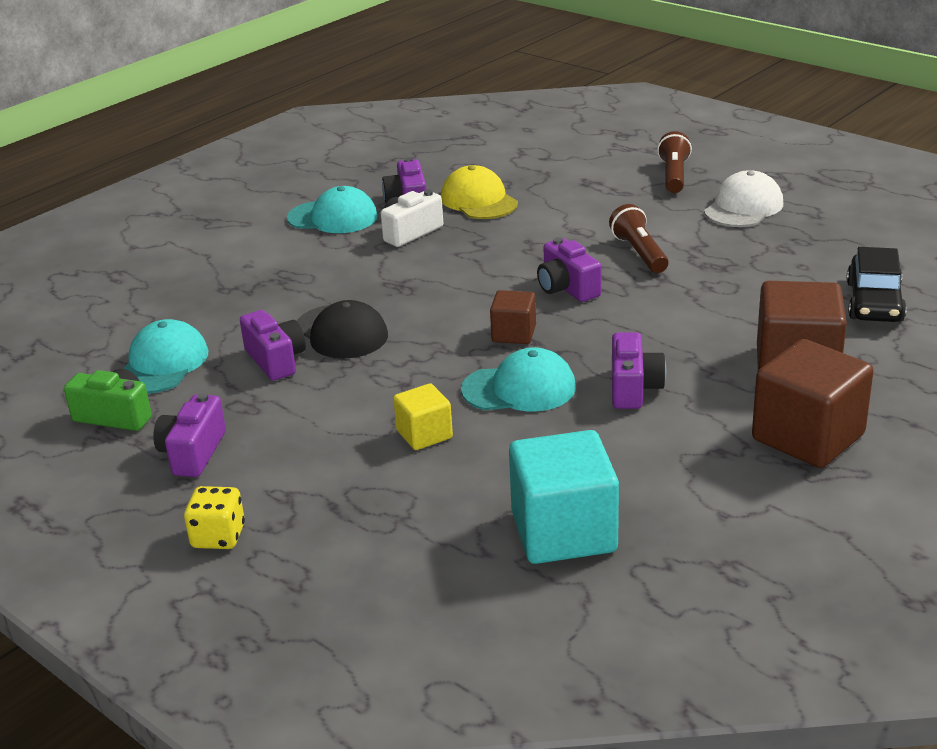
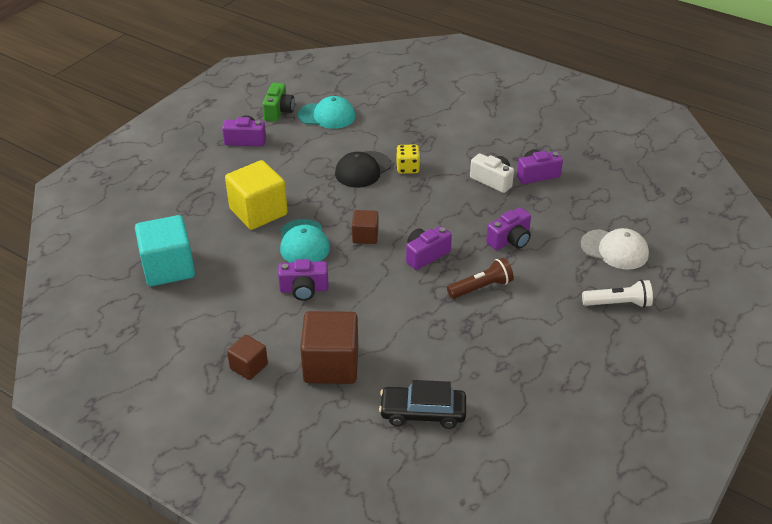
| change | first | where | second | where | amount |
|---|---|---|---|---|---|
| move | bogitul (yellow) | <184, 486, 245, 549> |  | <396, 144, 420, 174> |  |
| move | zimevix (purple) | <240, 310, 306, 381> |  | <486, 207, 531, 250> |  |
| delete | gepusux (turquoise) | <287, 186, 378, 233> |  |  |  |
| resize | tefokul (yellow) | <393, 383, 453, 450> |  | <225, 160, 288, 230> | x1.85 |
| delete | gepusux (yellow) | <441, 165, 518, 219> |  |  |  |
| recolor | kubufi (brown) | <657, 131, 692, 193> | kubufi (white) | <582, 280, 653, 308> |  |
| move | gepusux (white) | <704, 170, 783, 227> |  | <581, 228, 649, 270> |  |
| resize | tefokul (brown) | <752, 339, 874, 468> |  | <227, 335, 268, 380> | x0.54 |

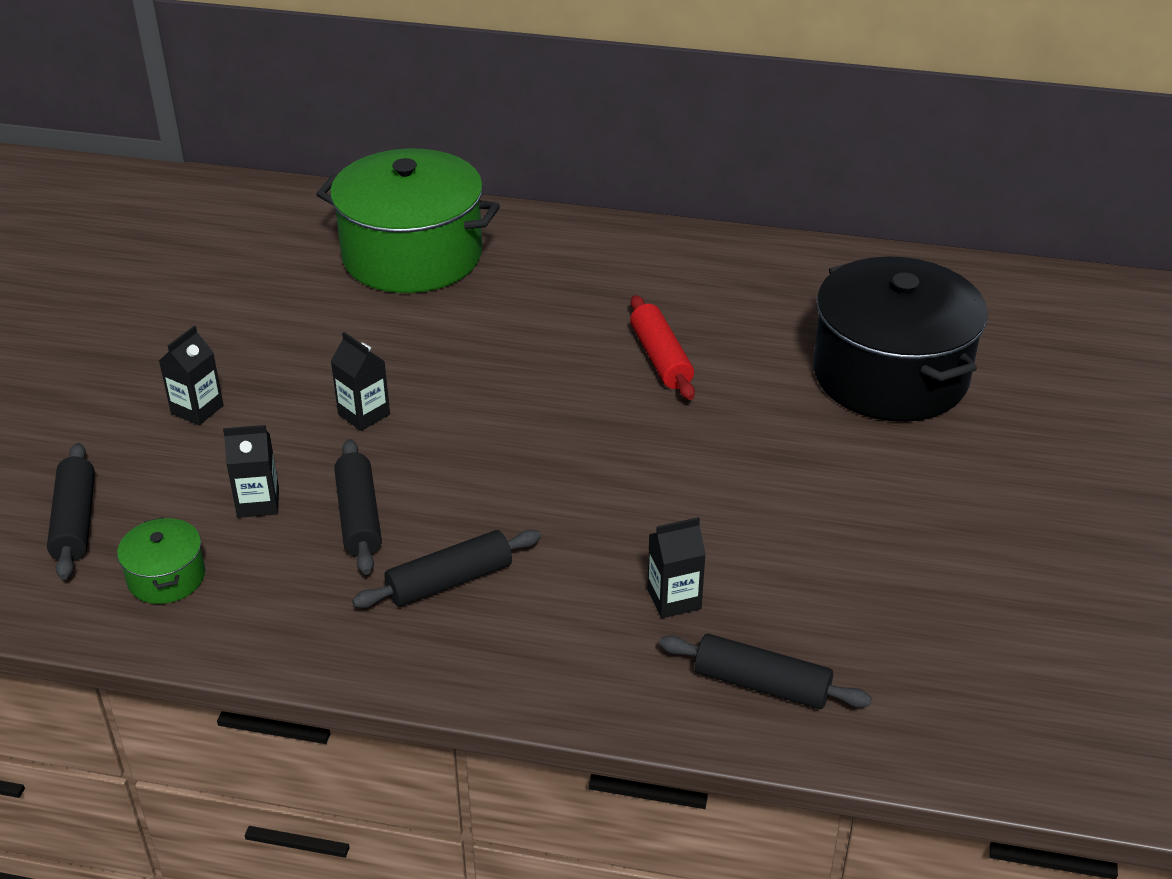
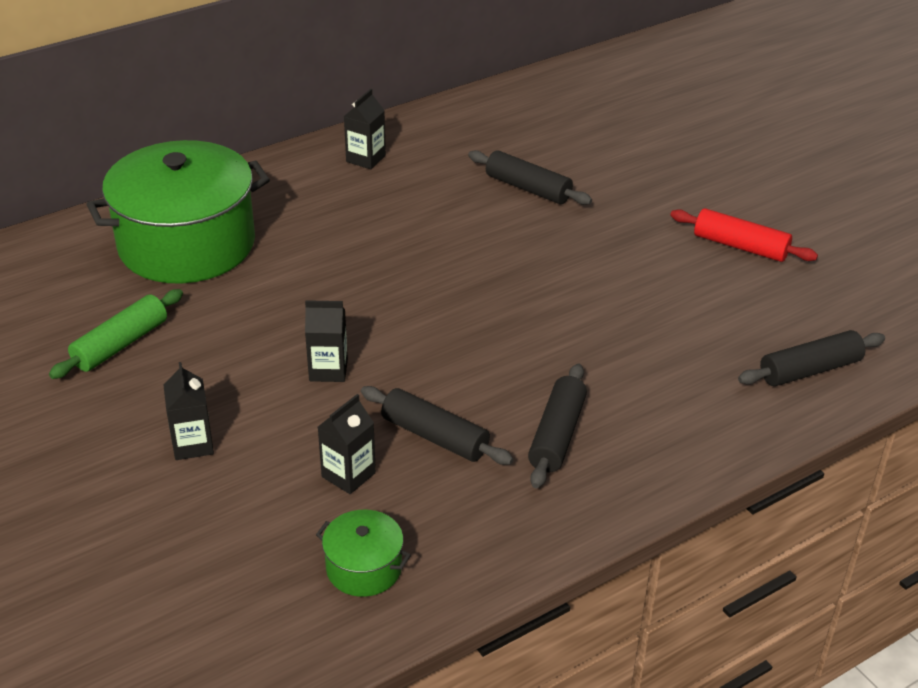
| change | first | where | second | where | amount |
|---|---|---|---|---|---|
| move | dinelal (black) | <47, 443, 95, 580> |  | <468, 150, 592, 205> |  |
| move | dinelal (red) | <630, 295, 695, 400> |  | <670, 208, 818, 262> |  |
| move | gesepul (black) | <647, 517, 706, 618> |  | <344, 89, 386, 169> |  |
| delete | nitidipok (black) | <813, 256, 988, 422> |  |  |  |
| insert |  |  | dinelal (green) | <49, 289, 183, 379> |  |

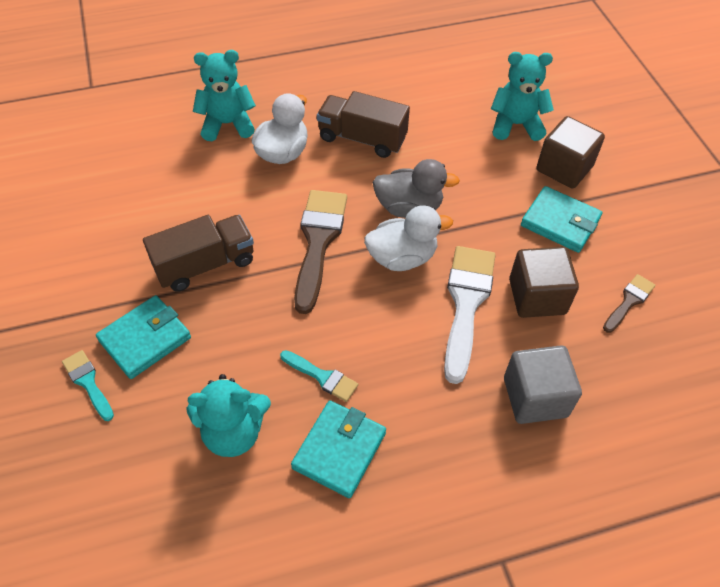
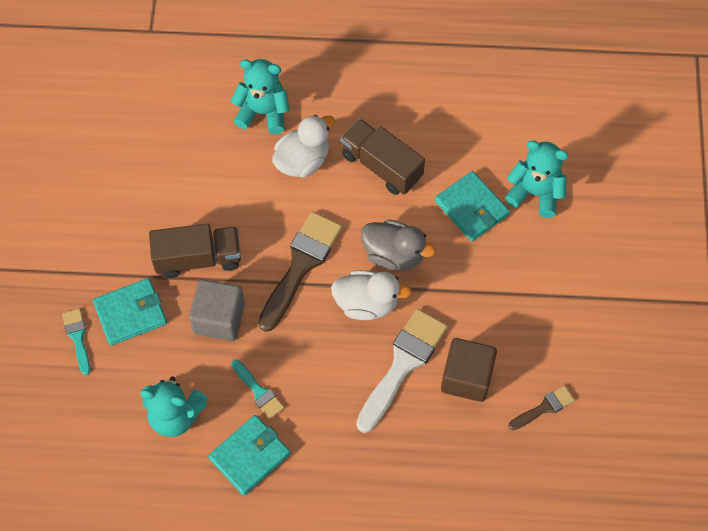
| change | first | where | second | where | amount |
|---|---|---|---|---|---|
| move | tefokul (grey) | <504, 345, 582, 424> |  | <189, 279, 245, 341> |  |
| move | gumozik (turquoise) | <521, 186, 602, 253> |  | <435, 171, 510, 241> |  |
| delete | tefokul (brown) | <536, 116, 605, 189> |  |  |  |

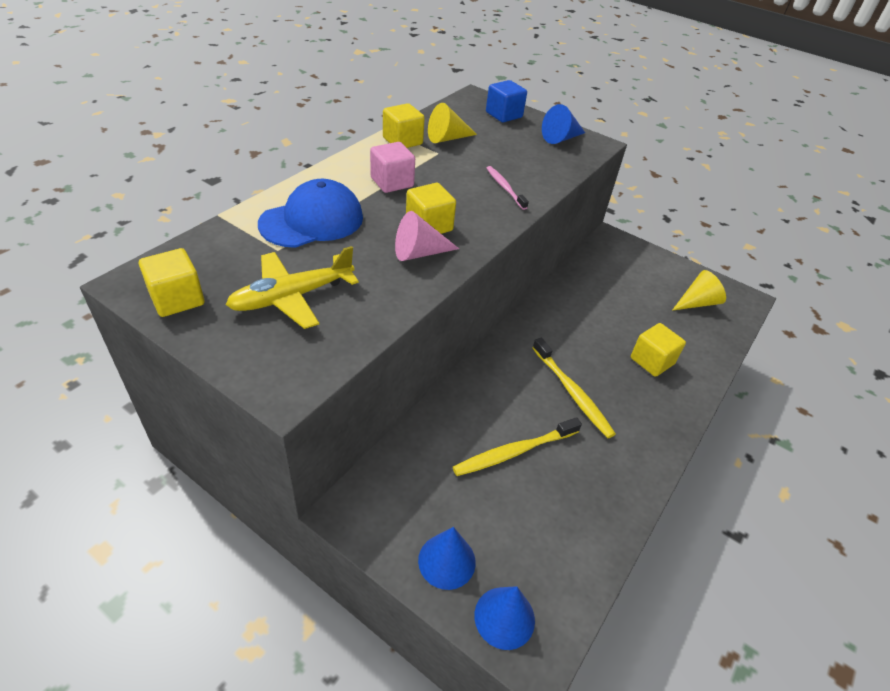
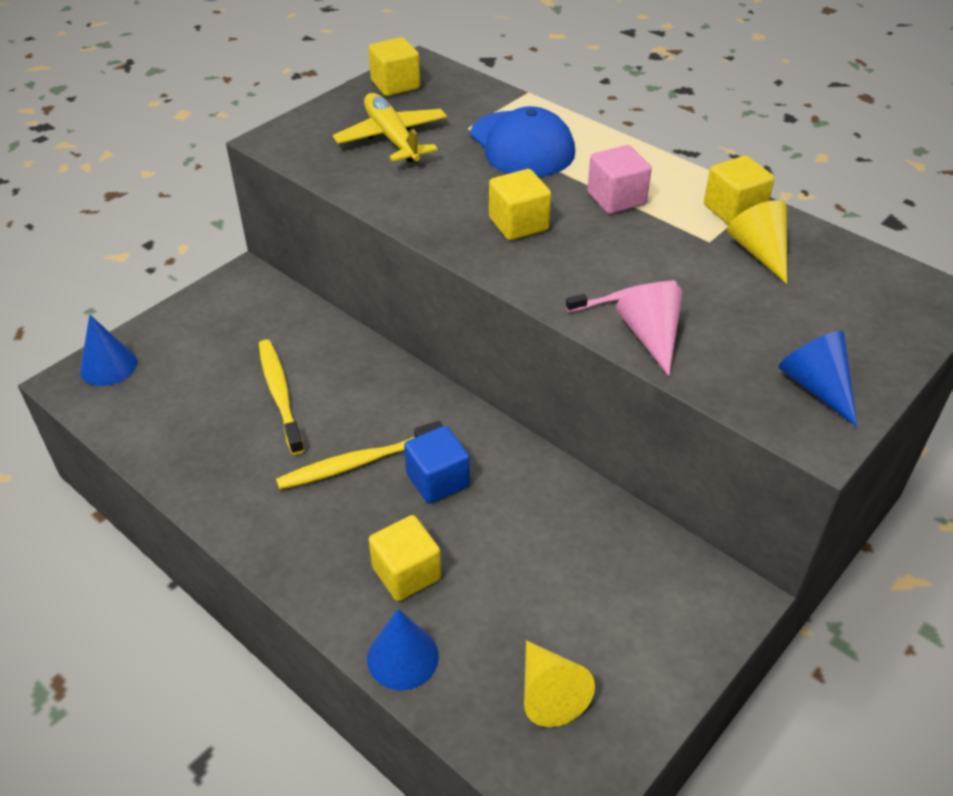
| change | first | where | second | where | amount |
|---|---|---|---|---|---|
| move | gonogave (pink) | <395, 211, 459, 261> |  | <616, 283, 683, 376> |  |
| move | gonogave (blue) | <418, 527, 476, 590> |  | <367, 609, 439, 690> |  |
| move | tefokul (blue) | <486, 80, 527, 123> |  | <404, 426, 470, 504> |  |

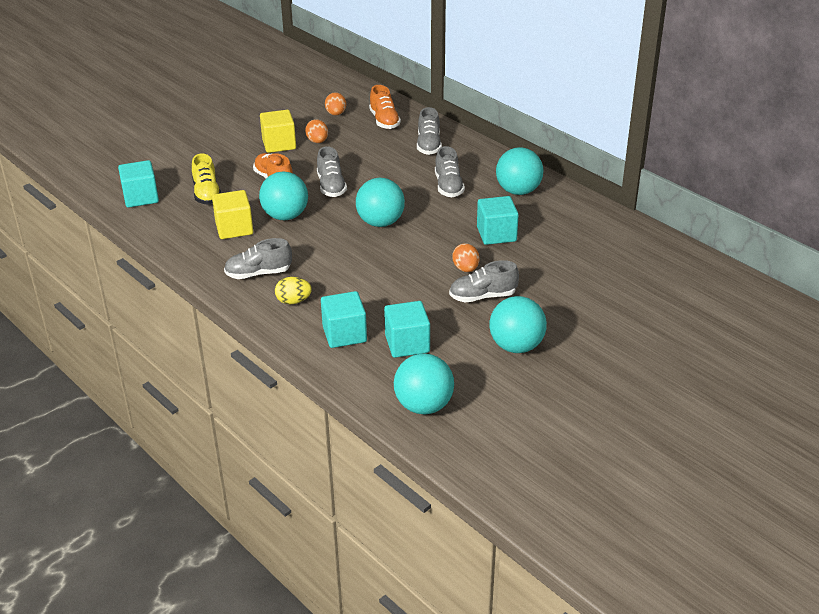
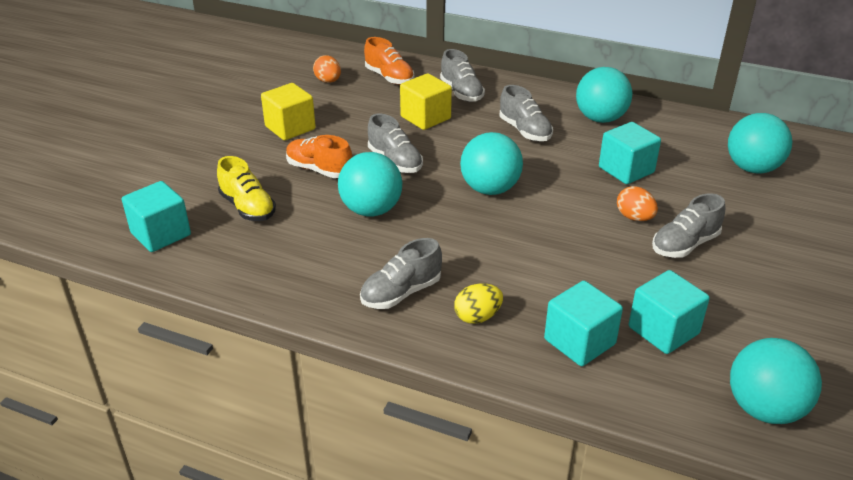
| change | first | where | second | where | amount |
|---|---|---|---|---|---|
| move | tefokul (yellow) | <212, 190, 253, 239> |  | <400, 73, 452, 130> |  |
| delete | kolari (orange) | <305, 119, 328, 143> |  |  |  |
| move | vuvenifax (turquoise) | <489, 296, 547, 353> |  | <728, 113, 792, 173> |  |

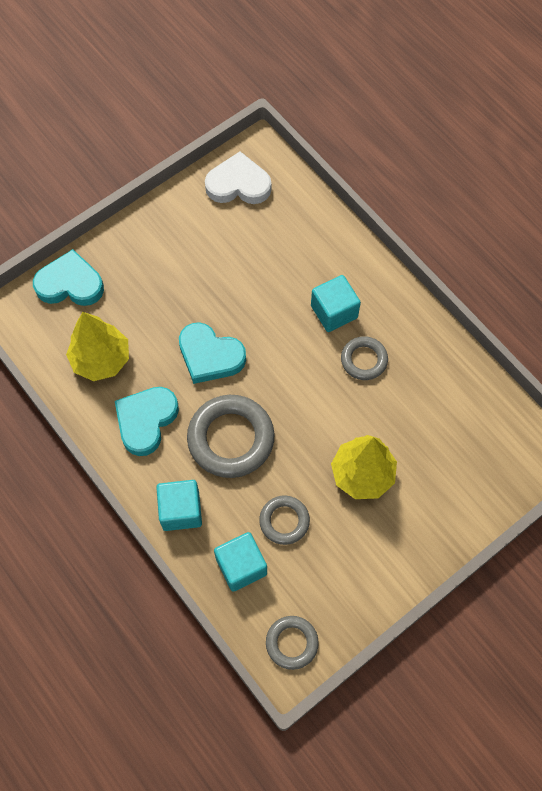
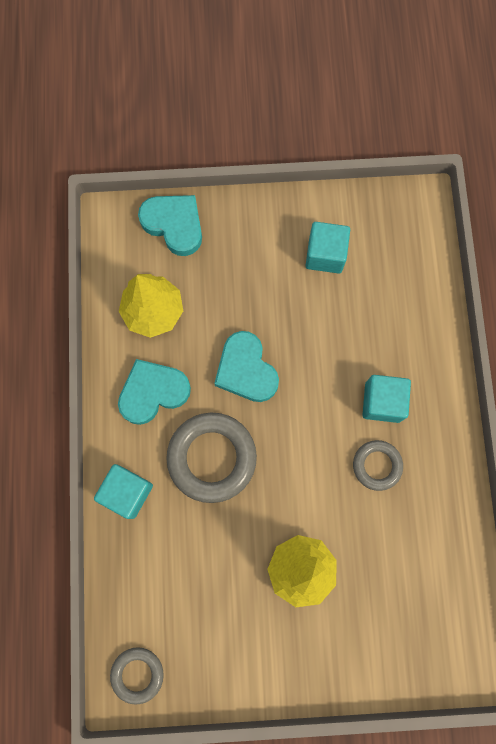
| change | first | where | second | where | amount |
|---|---|---|---|---|---|
| delete | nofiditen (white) | <205, 151, 271, 204> |  |  |  |
| move | tefokul (turquoise) | <214, 532, 267, 592> |  | <305, 222, 350, 274> |  |
| delete | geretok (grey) | <259, 496, 310, 545> |  |  |  |

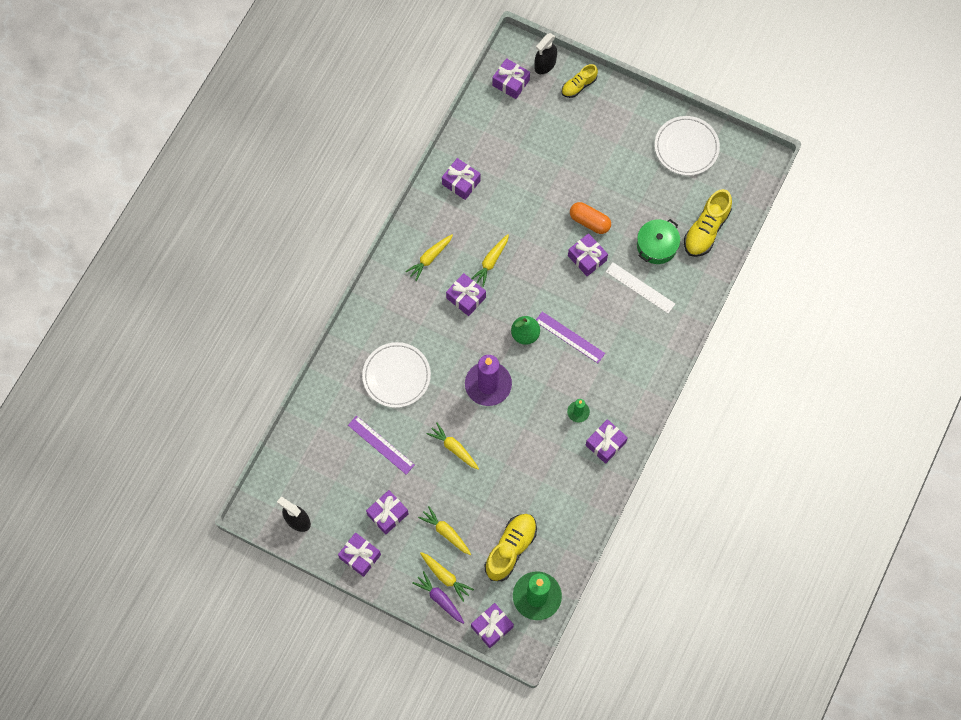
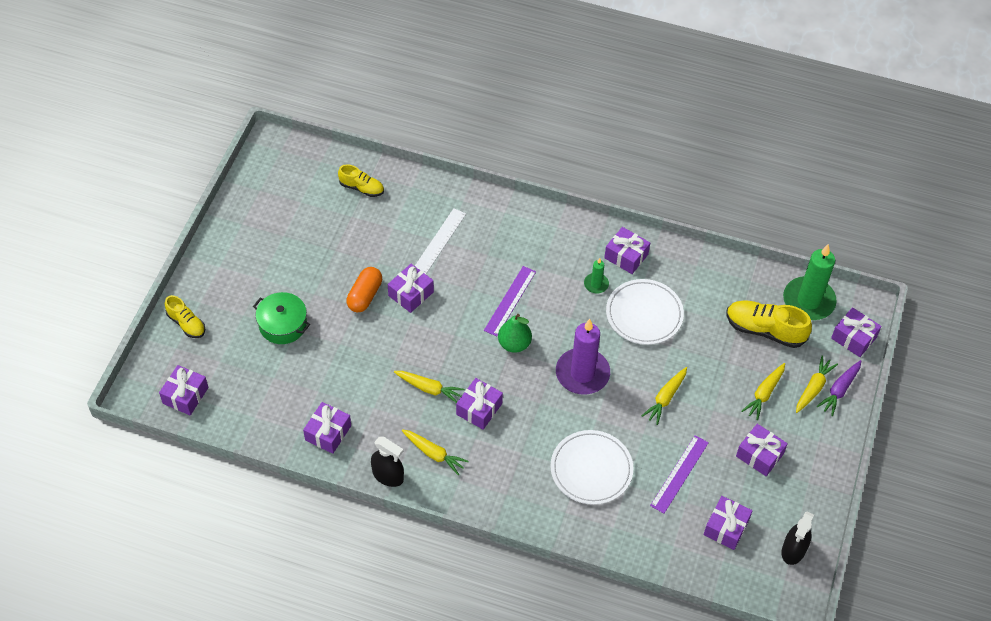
| change | first | where | second | where | amount |
|---|---|---|---|---|---|
| move | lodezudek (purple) | <338, 533, 381, 577> |  | <704, 496, 753, 550> |  |
| move | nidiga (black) | <534, 33, 557, 74> |  | <371, 437, 404, 487> |  |
| move | nitidipok (green) | <637, 219, 680, 264> |  | <253, 292, 310, 344> |  |
| move | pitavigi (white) | <655, 116, 720, 175> |  | <606, 279, 684, 345> |  |
| resize | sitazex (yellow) | <684, 189, 732, 257> |  | <338, 164, 384, 197> | x0.61 |

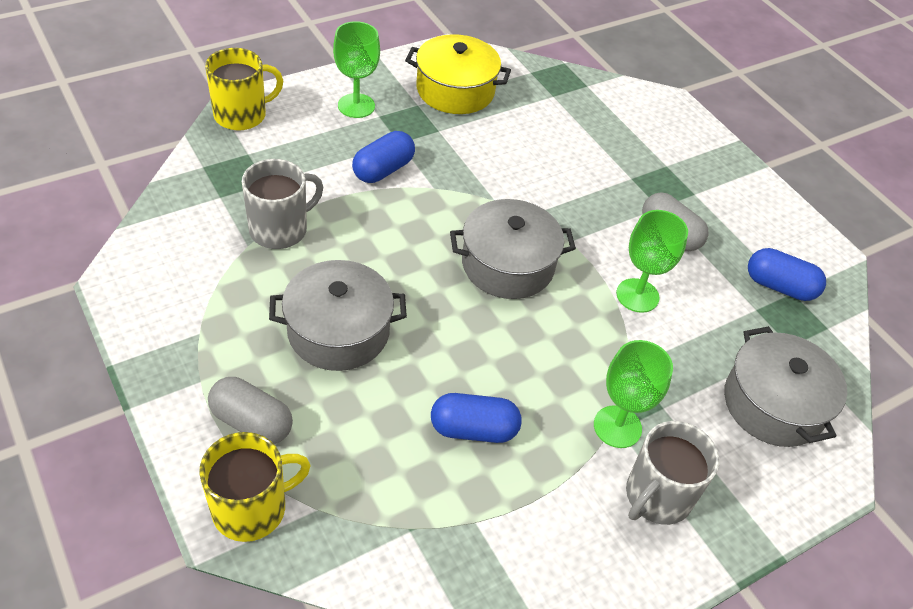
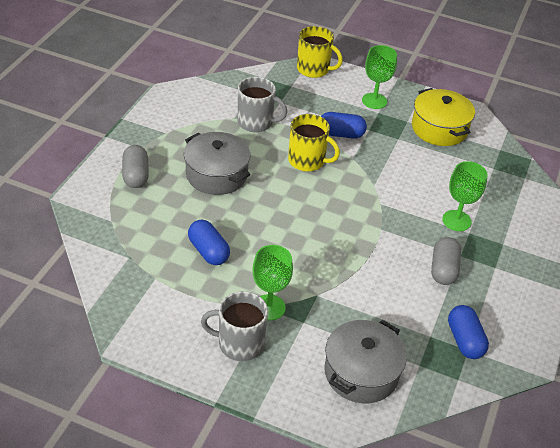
| change | first | where | second | where | amount |
|---|---|---|---|---|---|
| move | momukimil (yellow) | <199, 432, 311, 542> |  | <288, 114, 340, 172> |  |
| delete | nitidipok (grey) | <450, 199, 576, 299> |  |  |  |
| move | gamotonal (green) | <616, 210, 688, 313> |  | <442, 161, 488, 231> |  |

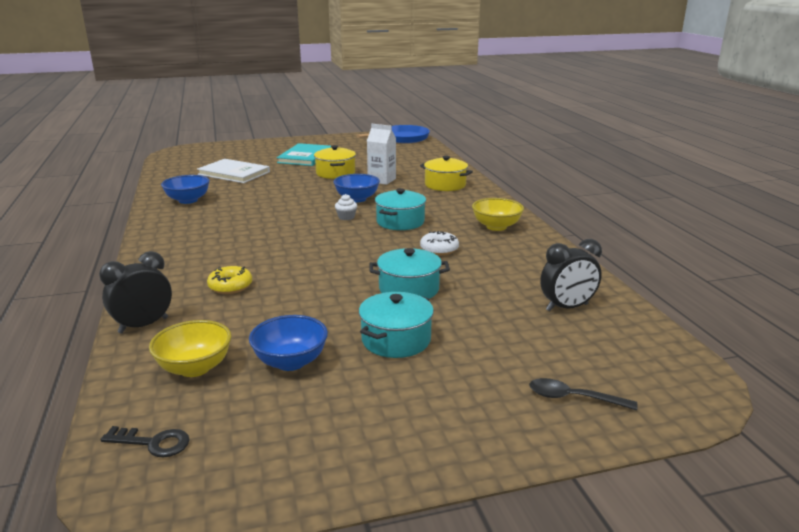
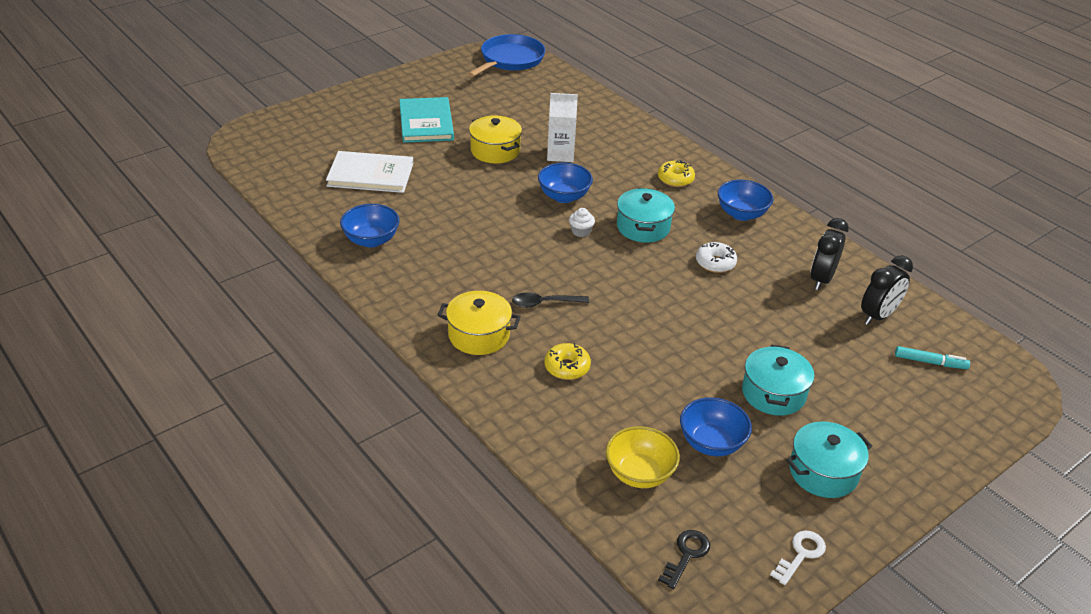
| change | first | where | second | where | amount |
|---|---|---|---|---|---|
| move | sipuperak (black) | <99, 251, 172, 333> |  | <811, 218, 849, 290> |  |
| rotate | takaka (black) | <100, 426, 190, 457> |  | <658, 530, 710, 589> | 45 degrees counterclockwise |
| move | nitidipok (turquoise) | <369, 248, 450, 299> |  | <786, 421, 872, 498> |  |
| move | nitidipok (yellow) | <420, 156, 473, 191> |  | <438, 291, 521, 355> |  |
| recolor | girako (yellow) | <472, 198, 524, 231> | girako (blue) | <718, 180, 773, 221> |  |
| move | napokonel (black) | <529, 378, 638, 410> |  | <512, 292, 589, 308> |  |
| insert |  |  | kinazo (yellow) | <658, 160, 695, 187> |  |
| insert |  |  | takaka (white) | <770, 530, 826, 585> |  |
| insert |  |  | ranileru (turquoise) | <895, 346, 970, 369> |  |

